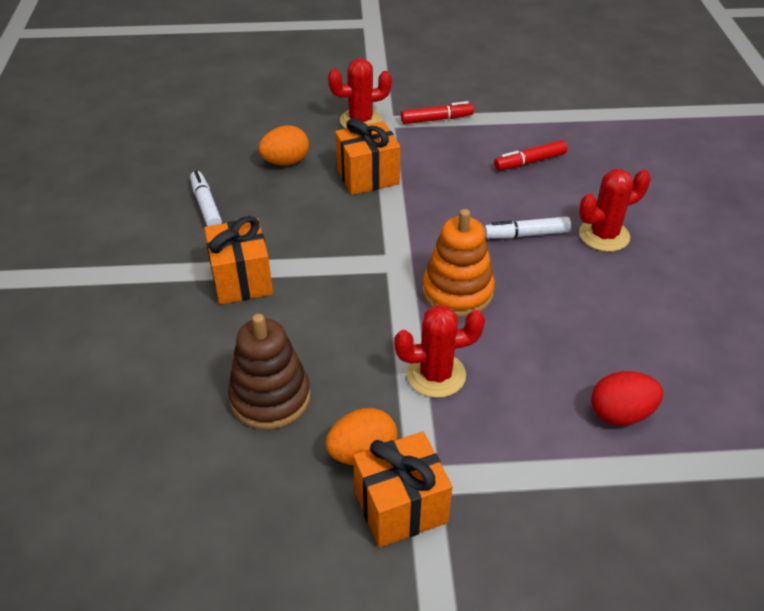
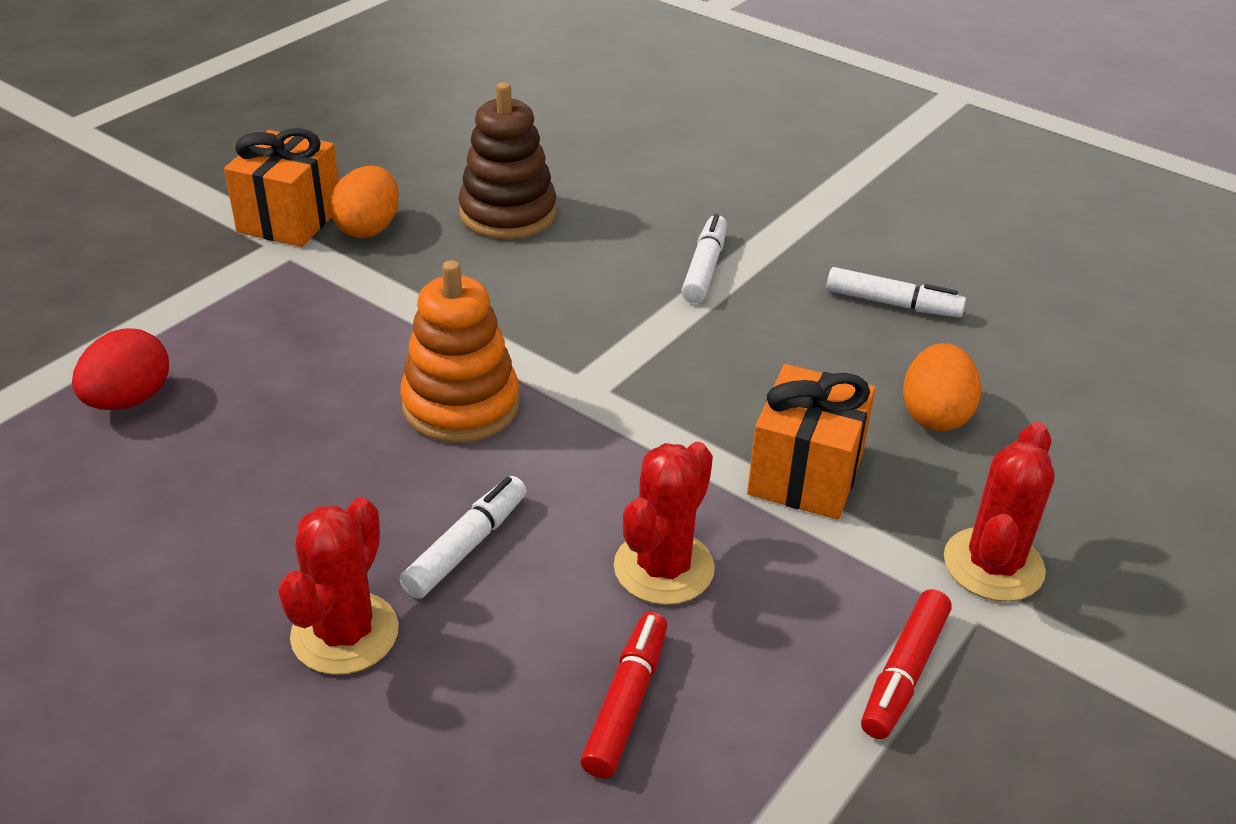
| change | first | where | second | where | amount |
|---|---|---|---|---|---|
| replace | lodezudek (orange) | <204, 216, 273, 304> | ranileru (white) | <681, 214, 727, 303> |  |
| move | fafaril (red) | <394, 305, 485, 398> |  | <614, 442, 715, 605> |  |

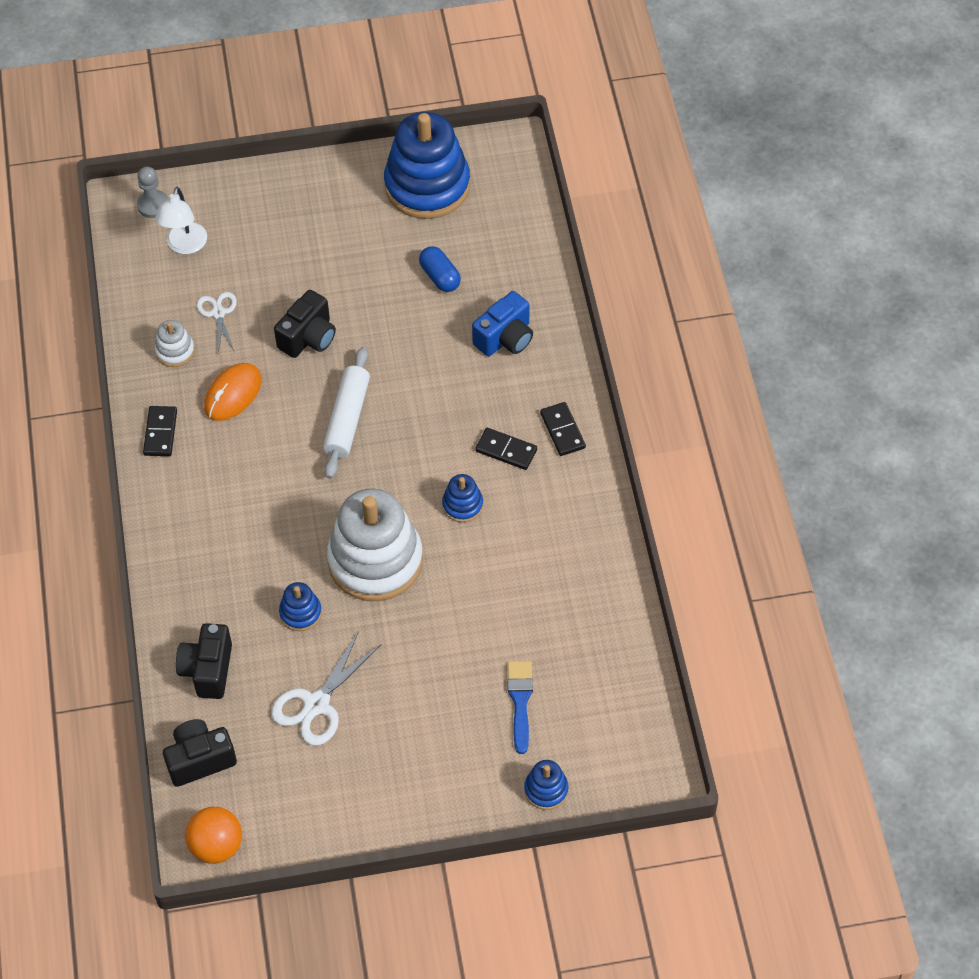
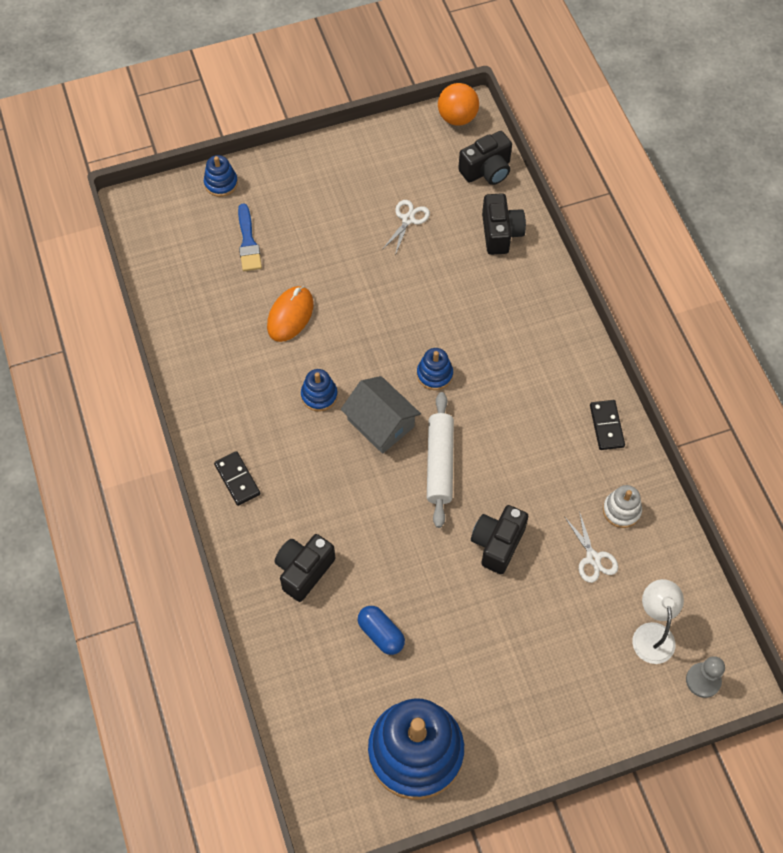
| change | first | where | second | where | amount |
|---|---|---|---|---|---|
| move | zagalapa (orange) | <204, 363, 262, 421> |  | <267, 286, 314, 342> |  |
| resize | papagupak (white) | <271, 631, 381, 746> |  | <382, 200, 430, 255> | x0.63 |
| move | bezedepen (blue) | <279, 582, 322, 631> |  | <417, 348, 453, 390> |  |
| delete | bezedepen (white) | <327, 489, 423, 601> |  |  |  |
| recolor | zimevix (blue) | <472, 291, 533, 356> | zimevix (black) | <275, 534, 335, 602> |  |
| delete | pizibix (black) | <475, 428, 537, 470> |  |  |  |
| insert |  |  | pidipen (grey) | <341, 376, 421, 454> |  |

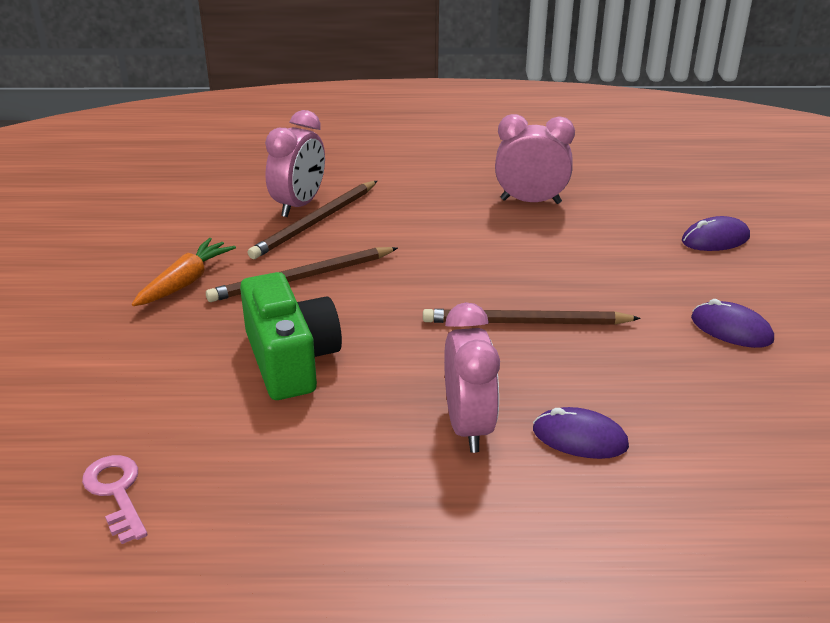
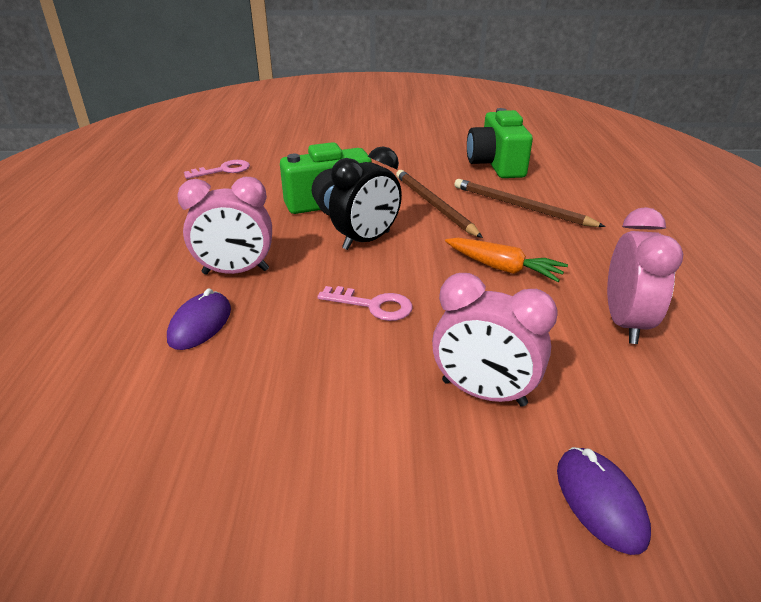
| change | first | where | second | where | amount |
|---|---|---|---|---|---|
| move | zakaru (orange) | <132, 238, 236, 306> |  | <445, 238, 568, 282> |  |
| move | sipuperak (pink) | <265, 110, 325, 217> |  | <432, 273, 558, 407> |  |
| replace | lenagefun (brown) | <423, 309, 641, 325> | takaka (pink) | <318, 286, 413, 321> |  |
| delete | zagalapa (purple) | <691, 299, 774, 348> |  |  |  |
| insert |  |  | sipuperak (black) | <329, 146, 402, 250> |  |
| insert |  |  | zimevix (green) | <467, 108, 533, 178> |  |

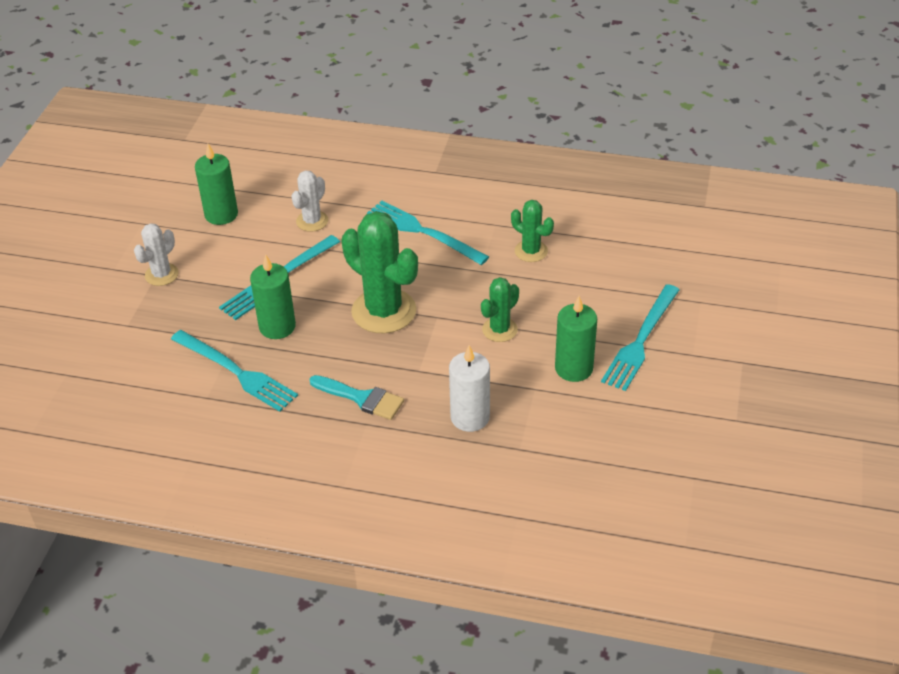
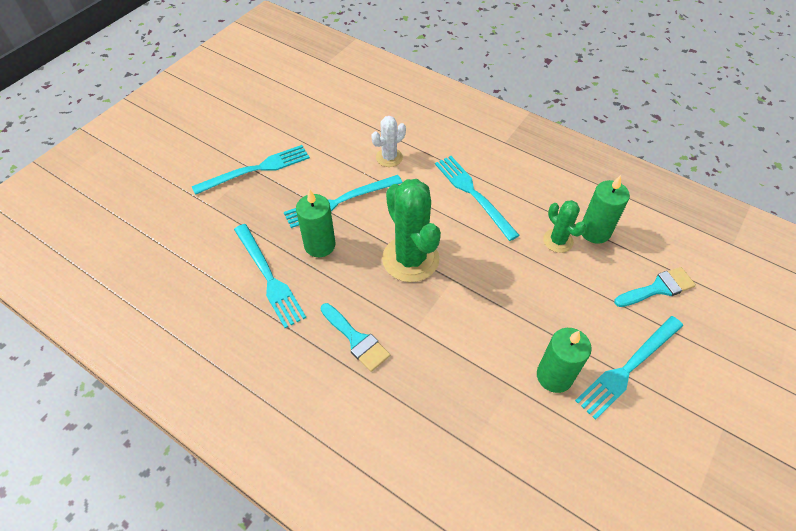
| change | first | where | second | where | amount |
|---|---|---|---|---|---|
| replace | fafaril (white) | <134, 223, 179, 286> | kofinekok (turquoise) | <192, 145, 310, 195> |  |
| move | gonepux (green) | <195, 144, 238, 225> |  | <582, 175, 630, 244> |  |
| delete | gonepux (white) | <449, 345, 490, 432> |  |  |  |
| delete | fafaril (green) | <481, 277, 519, 342> |  |  |  |
| insert |  |  | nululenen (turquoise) | <614, 267, 696, 307> |  |

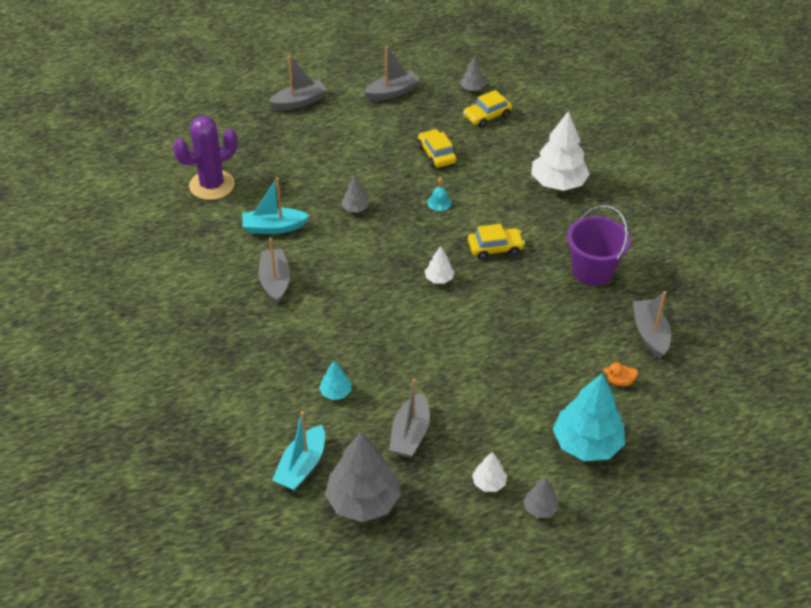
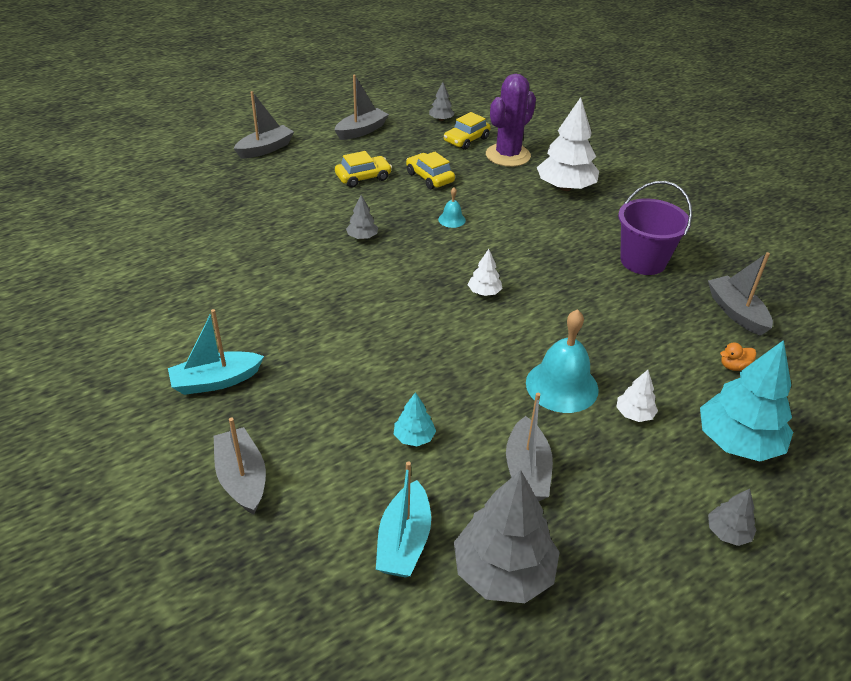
| change | first | where | second | where | amount |
|---|---|---|---|---|---|
| move | fafaril (purple) | <173, 116, 237, 200> |  | <486, 74, 536, 167> |  |
| move | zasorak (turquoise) | <242, 177, 310, 234> |  | <168, 309, 264, 395> |  |
| move | zasorak (grey) | <258, 238, 290, 304> |  | <214, 417, 266, 515> |  |
| move | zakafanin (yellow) | <468, 224, 525, 260> |  | <335, 151, 392, 187> |  |
| move | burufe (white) | <472, 452, 507, 492> |  | <617, 370, 658, 422> |  |
| insert |  |  | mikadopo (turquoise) | <526, 309, 599, 413> |  |

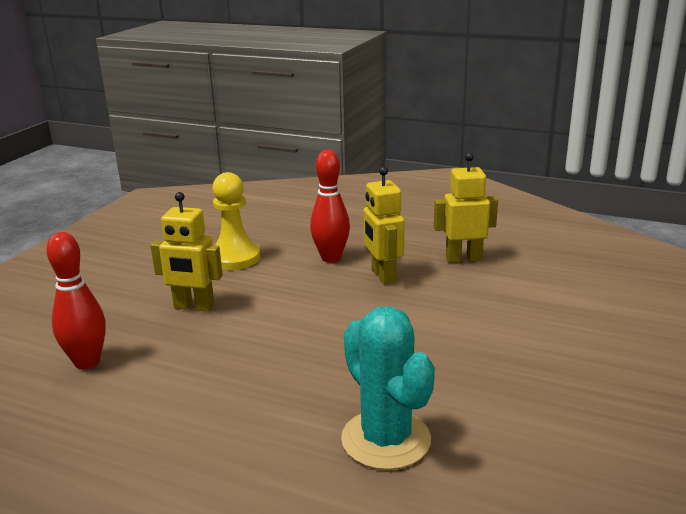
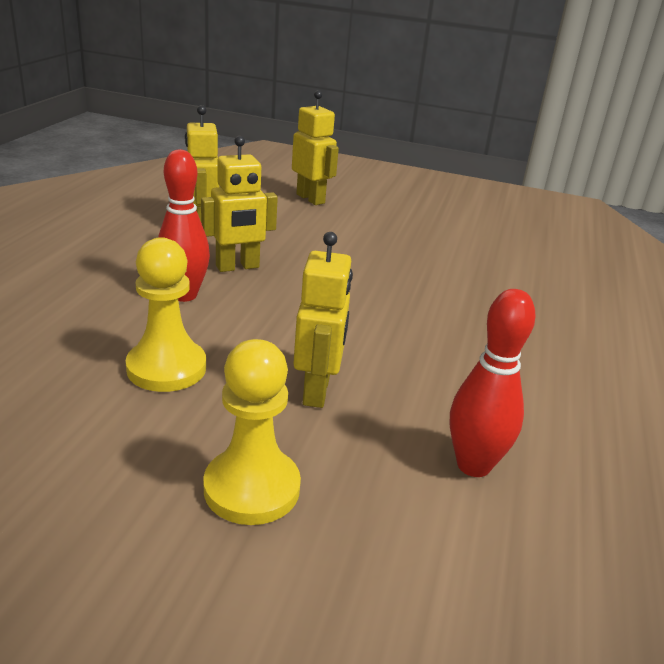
| change | first | where | second | where | amount |
|---|---|---|---|---|---|
| delete | fafaril (turquoise) | <341, 306, 435, 470> |  |  |  |
| insert |  |  | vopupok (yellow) | <203, 339, 301, 525> |  |
| insert |  |  | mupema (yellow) | <292, 90, 339, 205> |  |

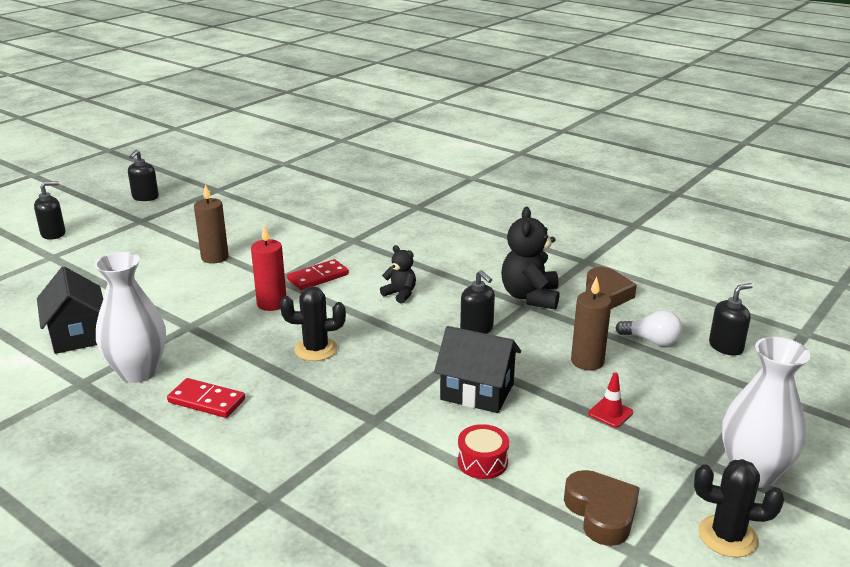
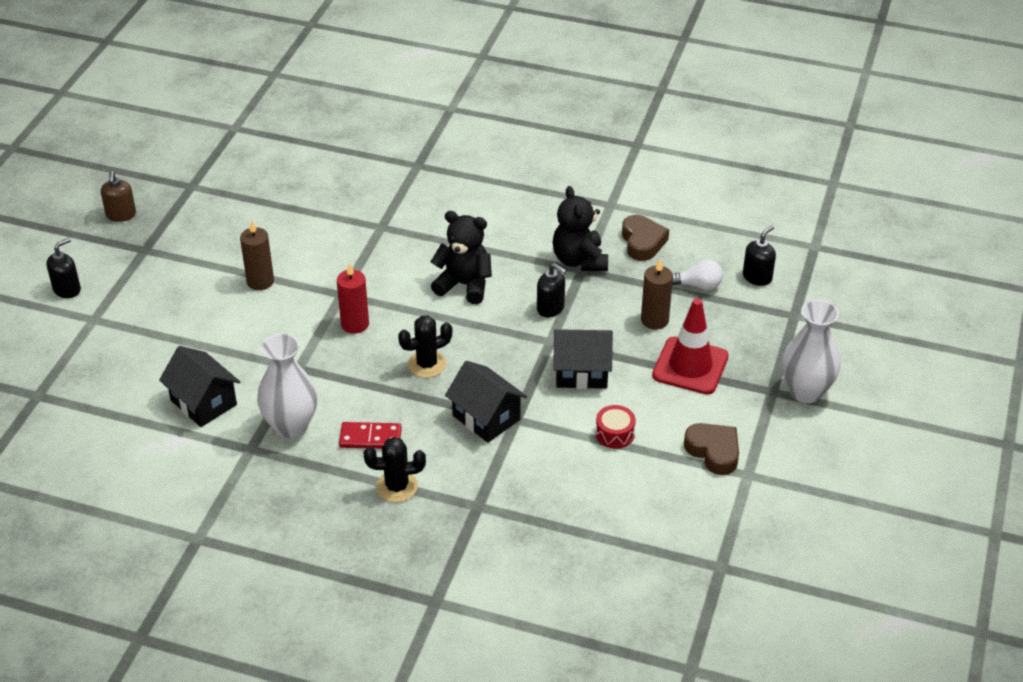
| change | first | where | second | where | amount |
|---|---|---|---|---|---|
| recolor | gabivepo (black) | <128, 149, 159, 201> | gabivepo (brown) | <101, 171, 136, 222> |  |
| delete | pizibix (red) | <287, 259, 349, 290> |  |  |  |
| resize | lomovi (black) | <380, 245, 416, 304> |  | <431, 211, 492, 304> | x1.80 |
| resize | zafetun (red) | <588, 373, 633, 428> |  | <652, 298, 729, 395> | x2.30 |
| move | fafaril (black) | <694, 459, 784, 557> |  | <364, 437, 426, 502> |  |
| insert |  |  | pidipen (black) | <445, 361, 527, 443> |  |

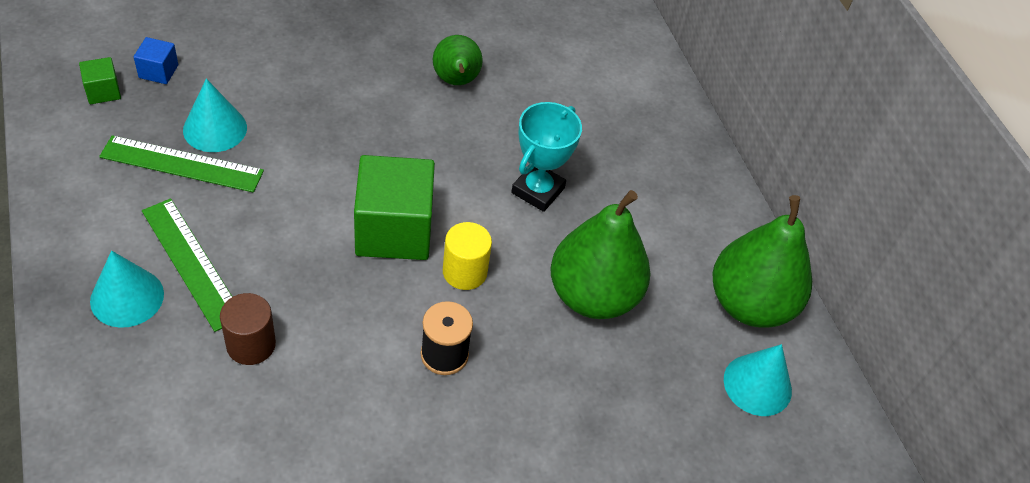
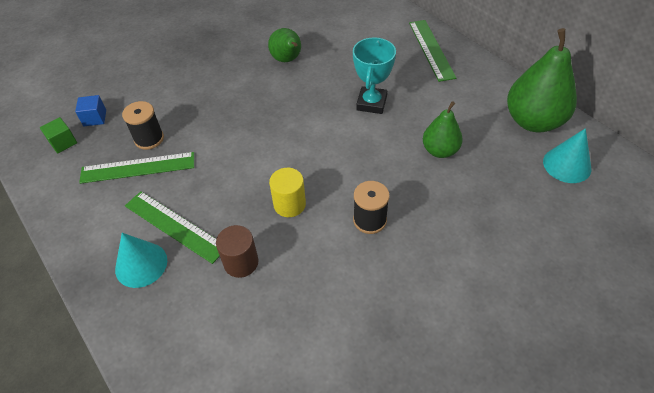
| change | first | where | second | where | amount |
|---|---|---|---|---|---|
| replace | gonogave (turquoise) | <183, 79, 247, 152> | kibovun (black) | <122, 101, 164, 150> |  |
| delete | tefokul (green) | <354, 155, 435, 260> |  |  |  |
| move | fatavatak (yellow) | <443, 222, 492, 290> |  | <269, 168, 306, 217> |  |
| resize | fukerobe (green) | <550, 190, 651, 319> |  | <423, 101, 463, 158> | x0.59 |
| insert |  |  | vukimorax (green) | <409, 20, 456, 82> |  |

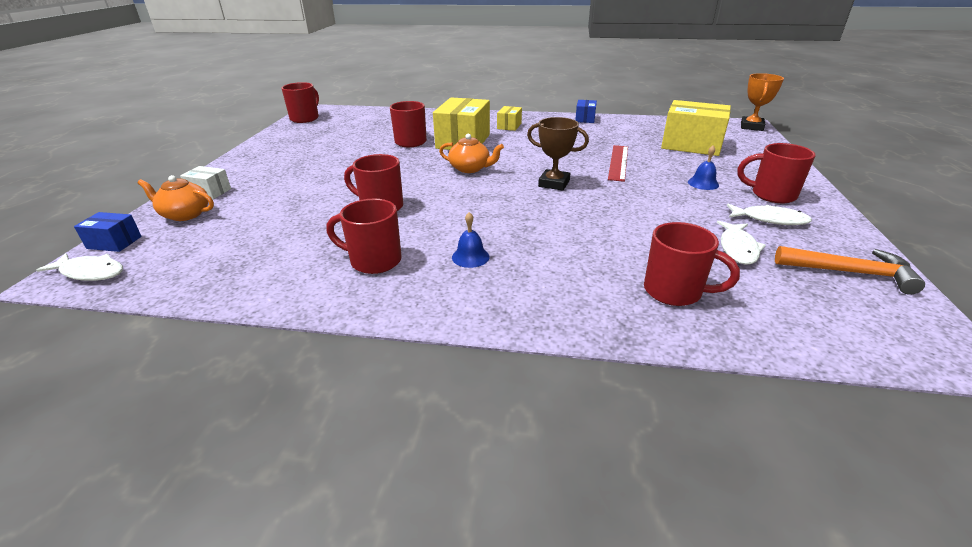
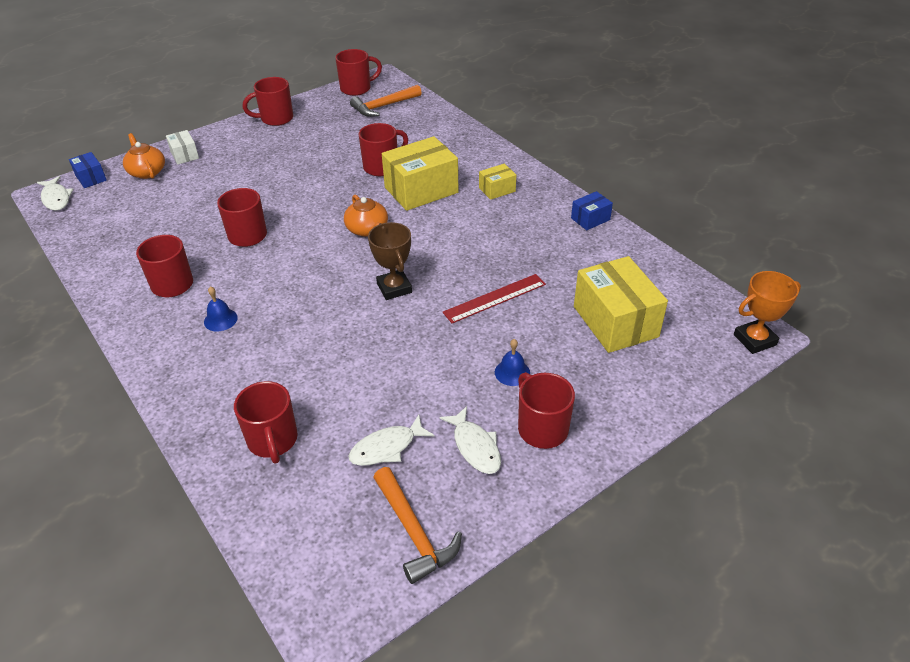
| change | first | where | second | where | amount |
|---|---|---|---|---|---|
| insert |  |  | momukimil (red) | <243, 77, 293, 126> |  |
| insert |  |  | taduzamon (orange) | <350, 85, 422, 117> |  |

